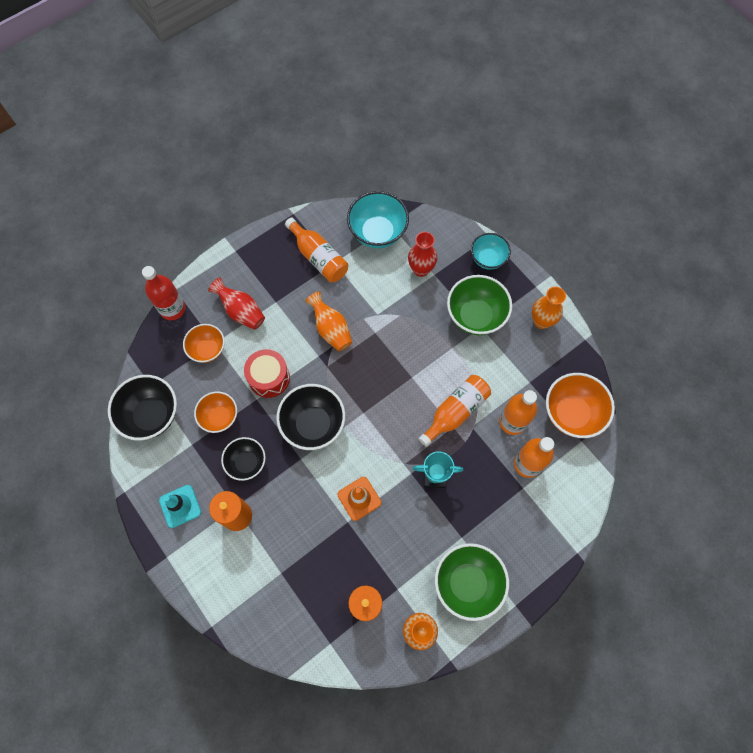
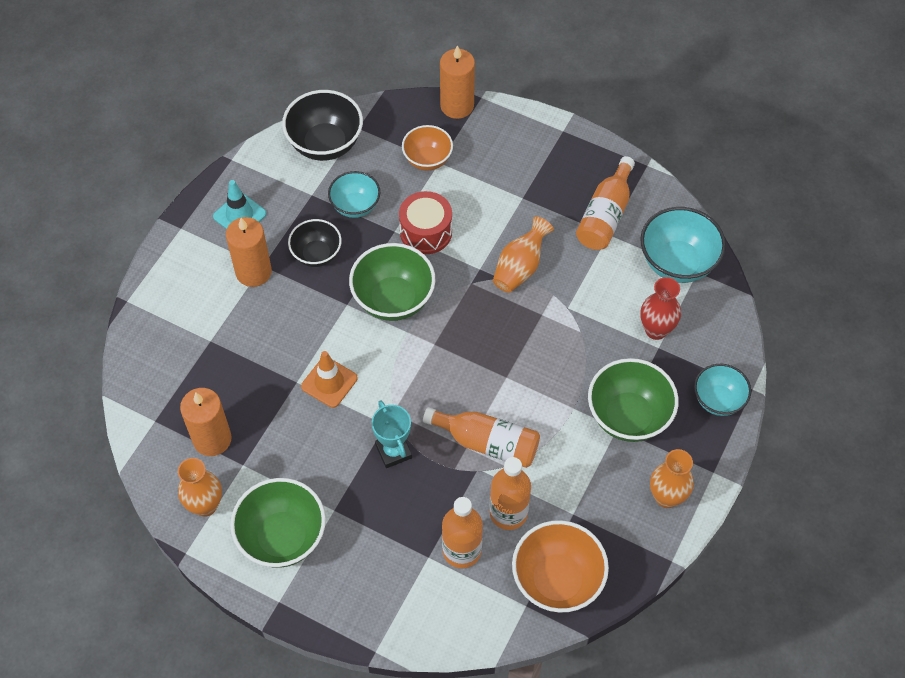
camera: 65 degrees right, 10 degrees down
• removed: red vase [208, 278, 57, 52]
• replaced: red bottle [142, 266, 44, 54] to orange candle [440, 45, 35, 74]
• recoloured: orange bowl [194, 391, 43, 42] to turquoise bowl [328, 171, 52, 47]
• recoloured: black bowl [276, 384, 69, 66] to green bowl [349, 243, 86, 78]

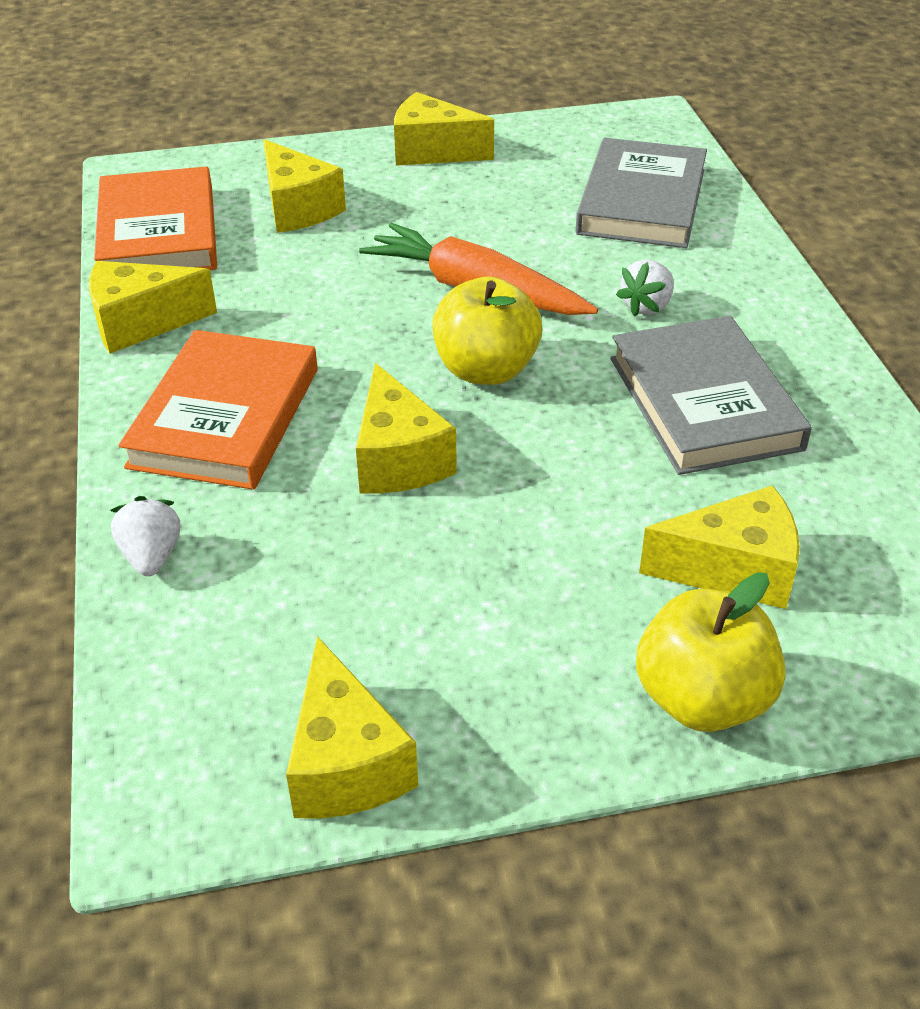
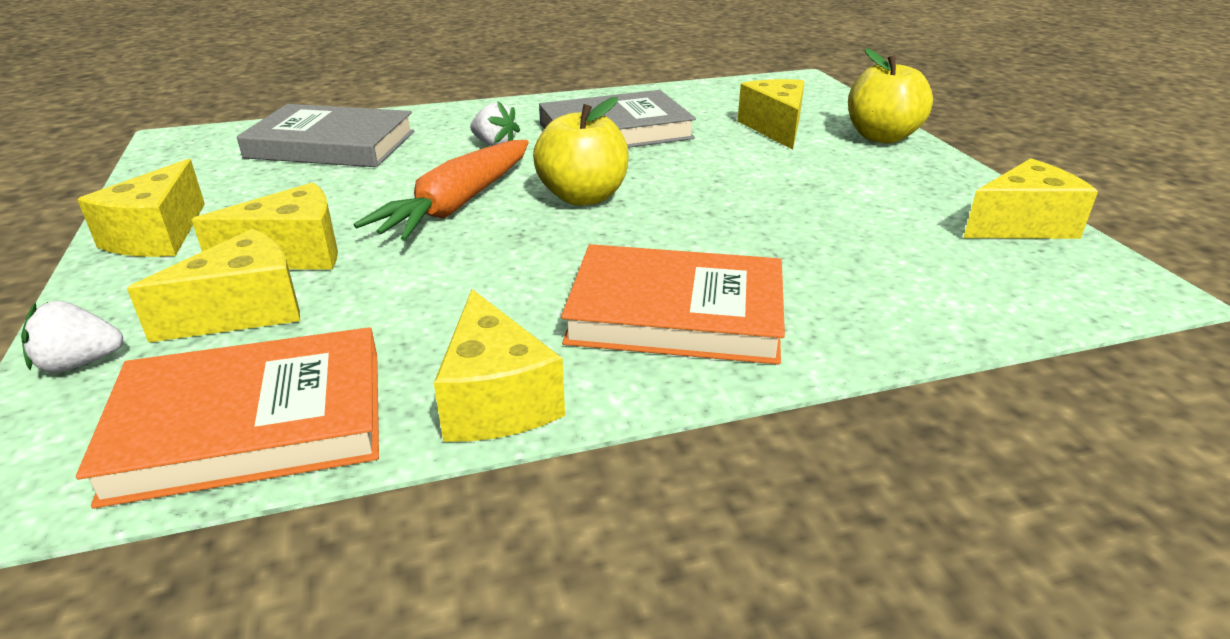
camera: 95 degrees left, 10 degrees down
• moved: white strawberry [110, 496, 70, 80] to [21, 301, 102, 72]
• moved: yellow cheese [356, 363, 101, 131] to [192, 182, 146, 87]

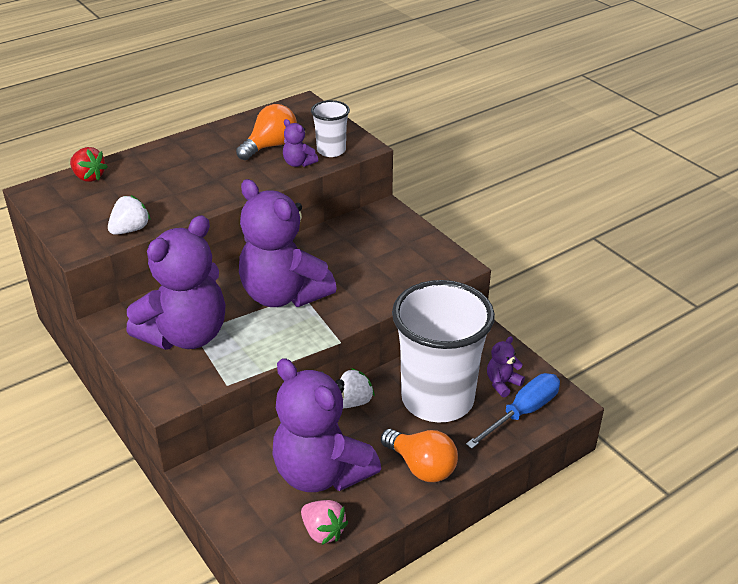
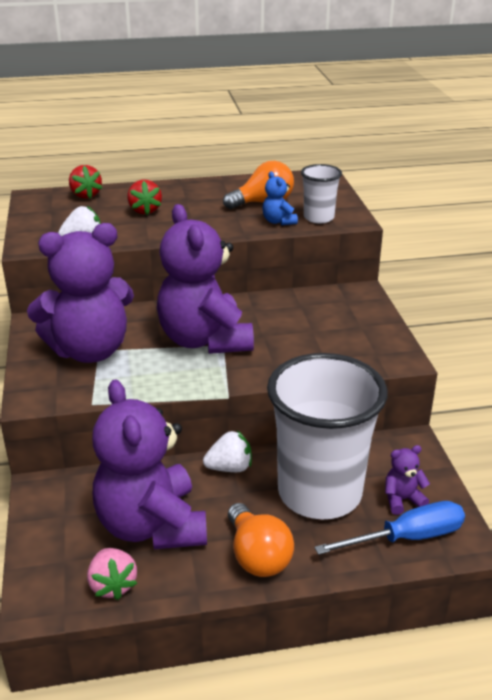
camera: 25 degrees right, 5 degrees down
• added: red strawberry [127, 180, 35, 35]
• recoloured: purple teddy bear [283, 119, 35, 48] to blue teddy bear [262, 171, 36, 54]

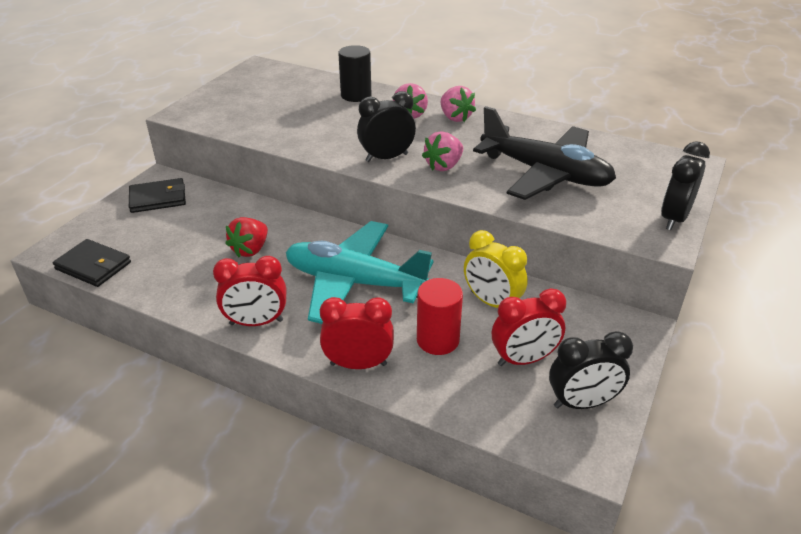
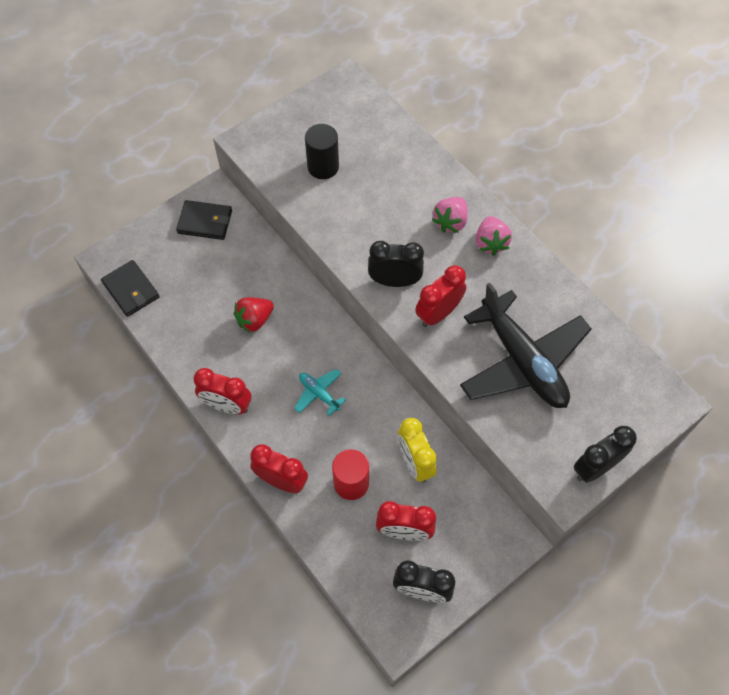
camera: 25 degrees right, 25 degrees up
• moved: black cylinder [338, 45, 34, 57] to [305, 124, 34, 55]
• replaced: pink strawberry [422, 131, 41, 40] to red clock [415, 265, 51, 62]
• resized: turquoise plane [286, 221, 147, 103] = [294, 369, 52, 47] x0.43

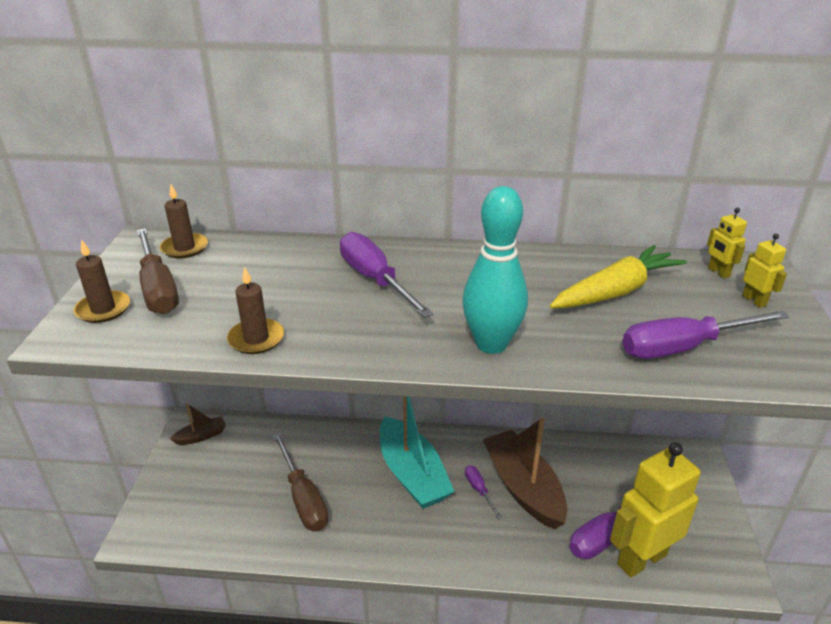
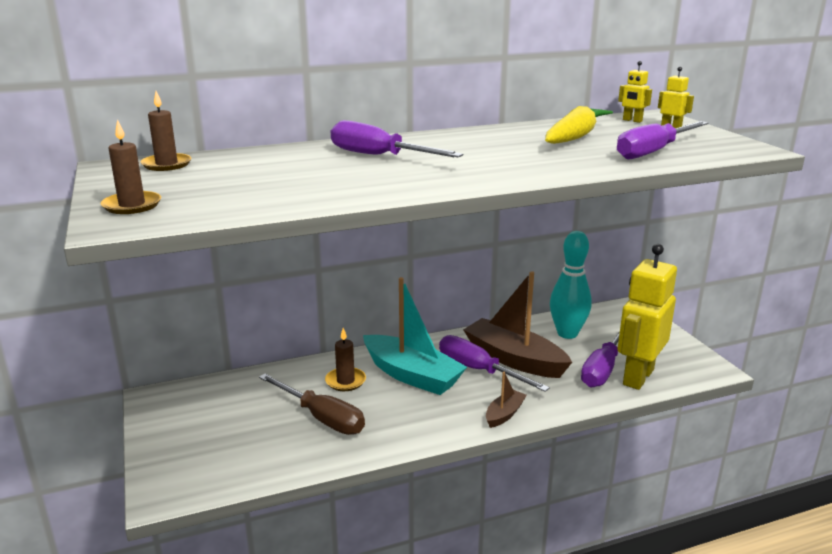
camera: 25 degrees left, 10 degrees down
• removed: brown screwdriver [137, 228, 42, 86]
• moved: brown boat [170, 403, 56, 42] to [486, 372, 41, 56]
• moved: brown candle [227, 266, 57, 88] to [325, 328, 41, 63]
• moved: turquoise bowling pin [462, 186, 66, 168] to [550, 231, 42, 108]
• resized: purple screwdriver [465, 465, 37, 53] = [439, 335, 111, 57] x1.95

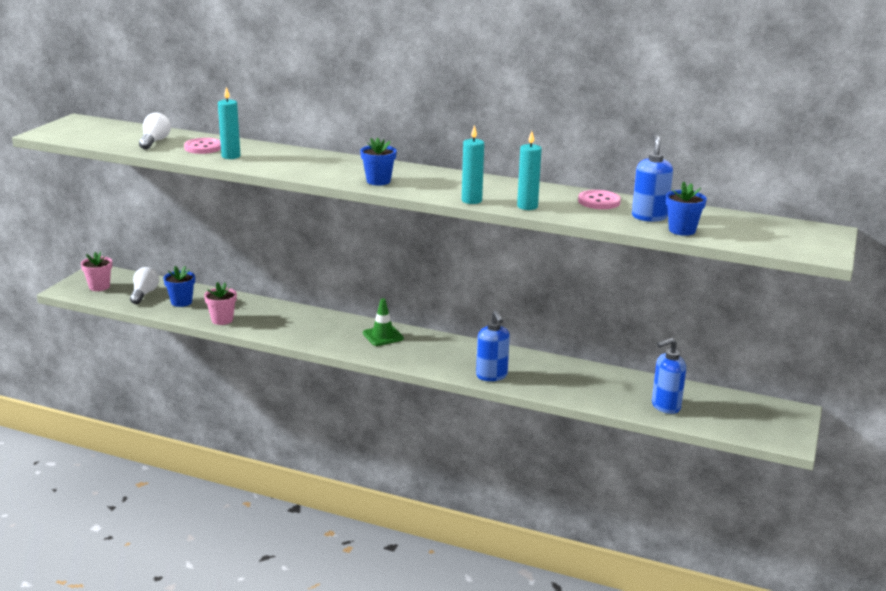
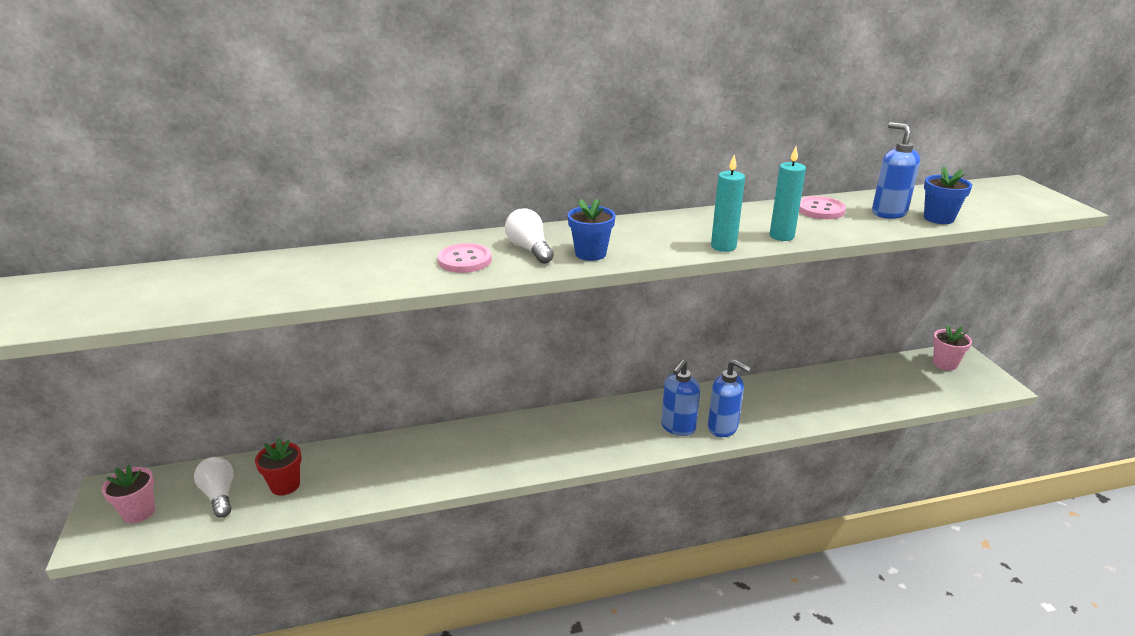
camera: 35 degrees left, 5 degrees up
• removed: turquoise candle [218, 87, 22, 72]
• removed: green traffic cone [363, 298, 41, 48]
• moved: white light bulb [139, 113, 32, 37] to [505, 208, 49, 56]
• moved: pink button [184, 138, 37, 16] to [438, 243, 54, 30]
• moved: pink flower pot [204, 282, 33, 43] to [933, 324, 39, 46]
• moved: blue soap dispenser [652, 338, 34, 76] to [661, 360, 39, 76]
• recoloured: blue flower pot [163, 266, 32, 41] to red flower pot [255, 438, 47, 57]

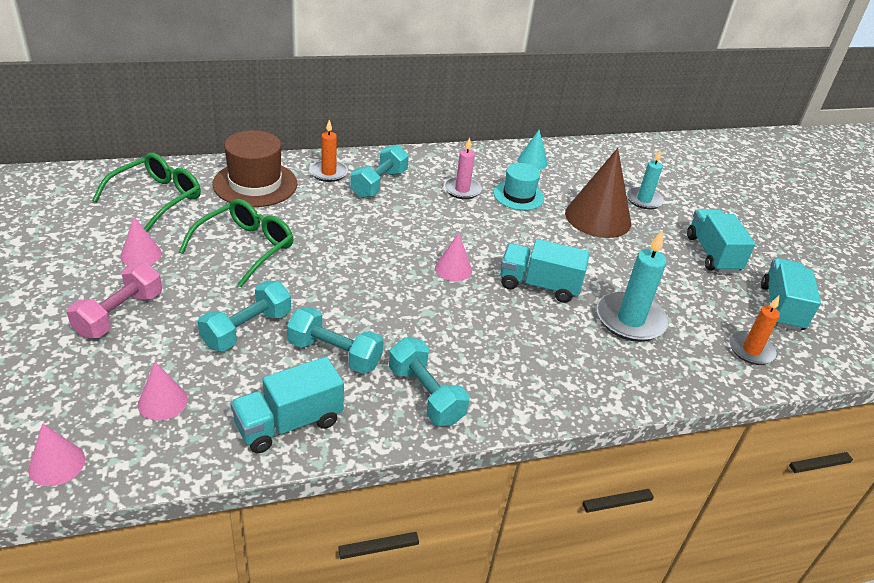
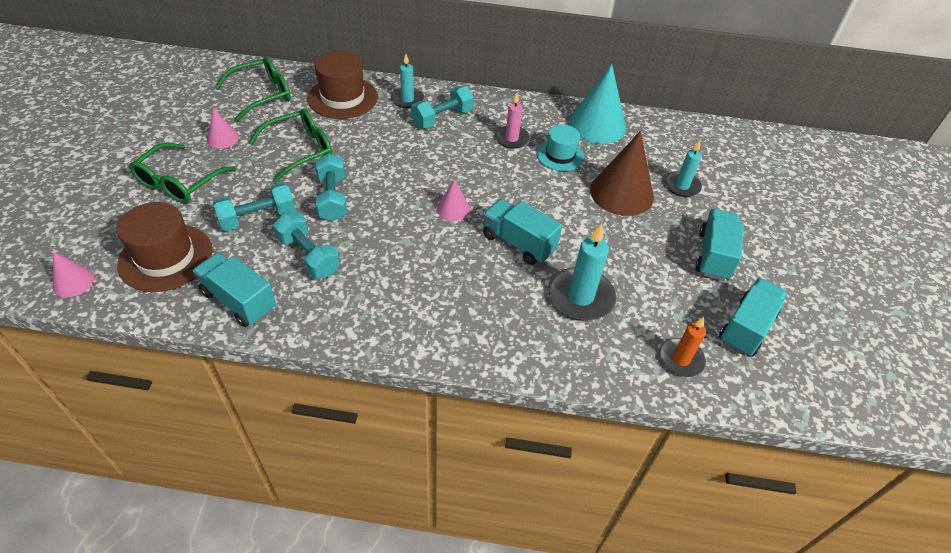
camera: 25 degrees right, 10 degrees up
• moved: turquoise dumbbell [389, 337, 80, 89] to [315, 153, 32, 68]
• replaced: pink dumbbell [67, 262, 95, 76] to green glasses [129, 143, 107, 60]
• replaced: pink cone [138, 362, 50, 59] to brown hat [117, 202, 95, 90]
• recoloured: orange candle [310, 120, 38, 62] to turquoise candle [391, 54, 33, 54]
• turned: turquoise truck [230, 357, 114, 96] = [193, 253, 83, 74] 45 degrees clockwise
• resized: turquoise cone [518, 130, 30, 40] = [569, 64, 57, 80] x1.99

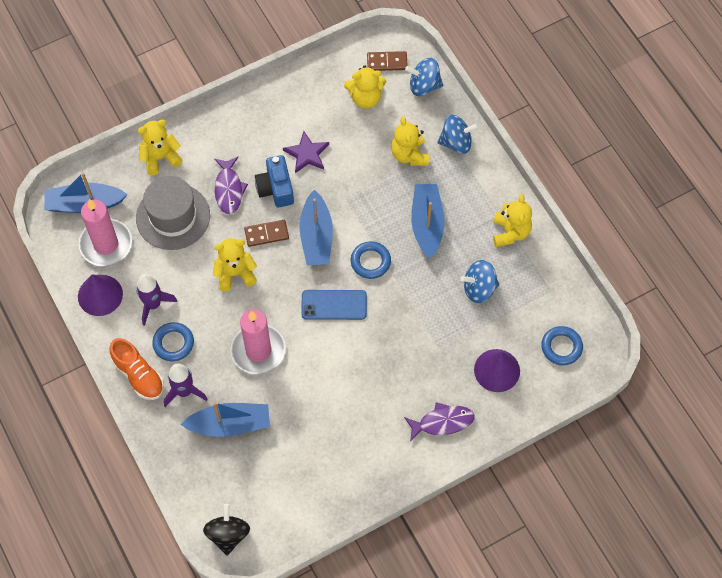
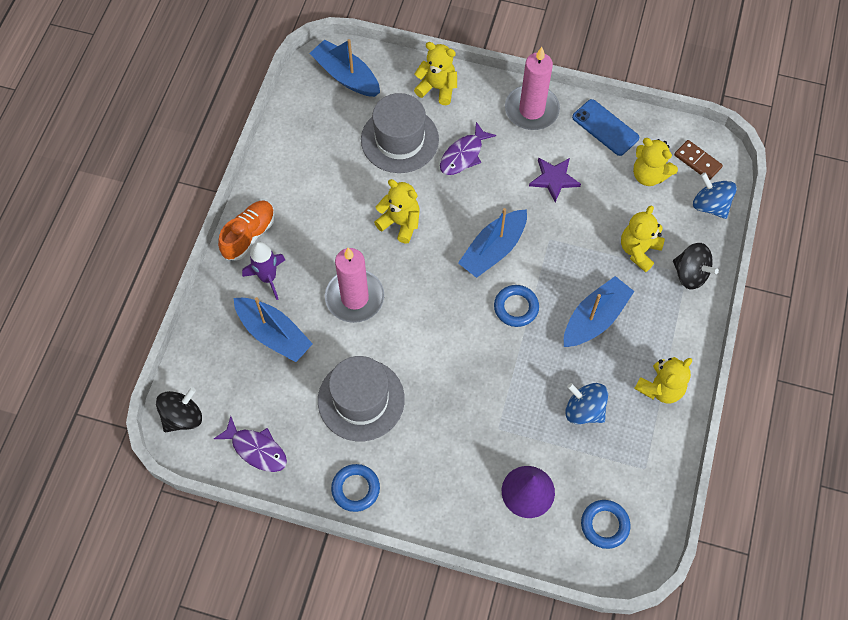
camera: 45 degrees right, 0 degrees up
• removed: purple cone [78, 275, 45, 41]
• removed: purple rocket [136, 274, 41, 52]
• removed: brown domino [244, 220, 45, 27]
• removed: blue camera [255, 155, 39, 52]
• added: grey hat [318, 356, 87, 85]
• moved: pink candle [79, 199, 53, 67] to [505, 47, 55, 83]
• moved: blue ring [152, 322, 42, 39] to [331, 464, 49, 48]
• moved: blue phone [301, 290, 66, 30] to [572, 99, 67, 57]
• moved: purple fish [404, 402, 71, 39] to [214, 416, 73, 56]
• recoloured: blue spinning top [437, 115, 42, 39] to black spinning top [673, 243, 46, 47]
• turned: orange shoe [109, 338, 55, 62] = [218, 200, 57, 61] 150 degrees counterclockwise

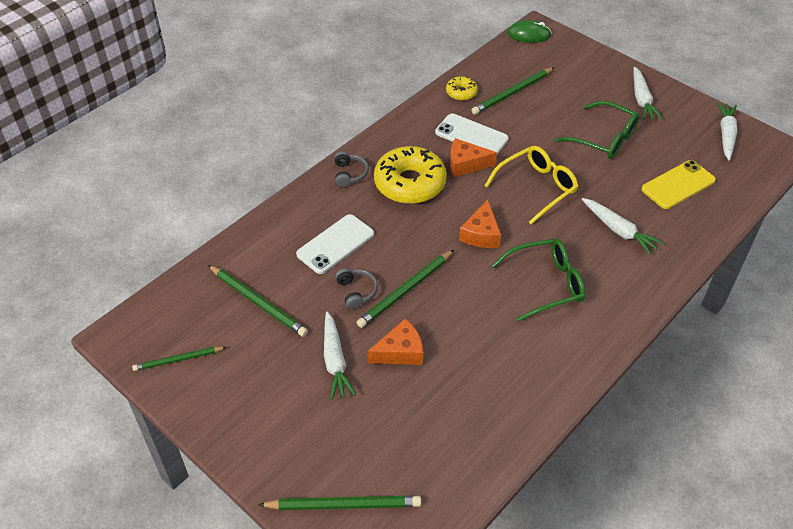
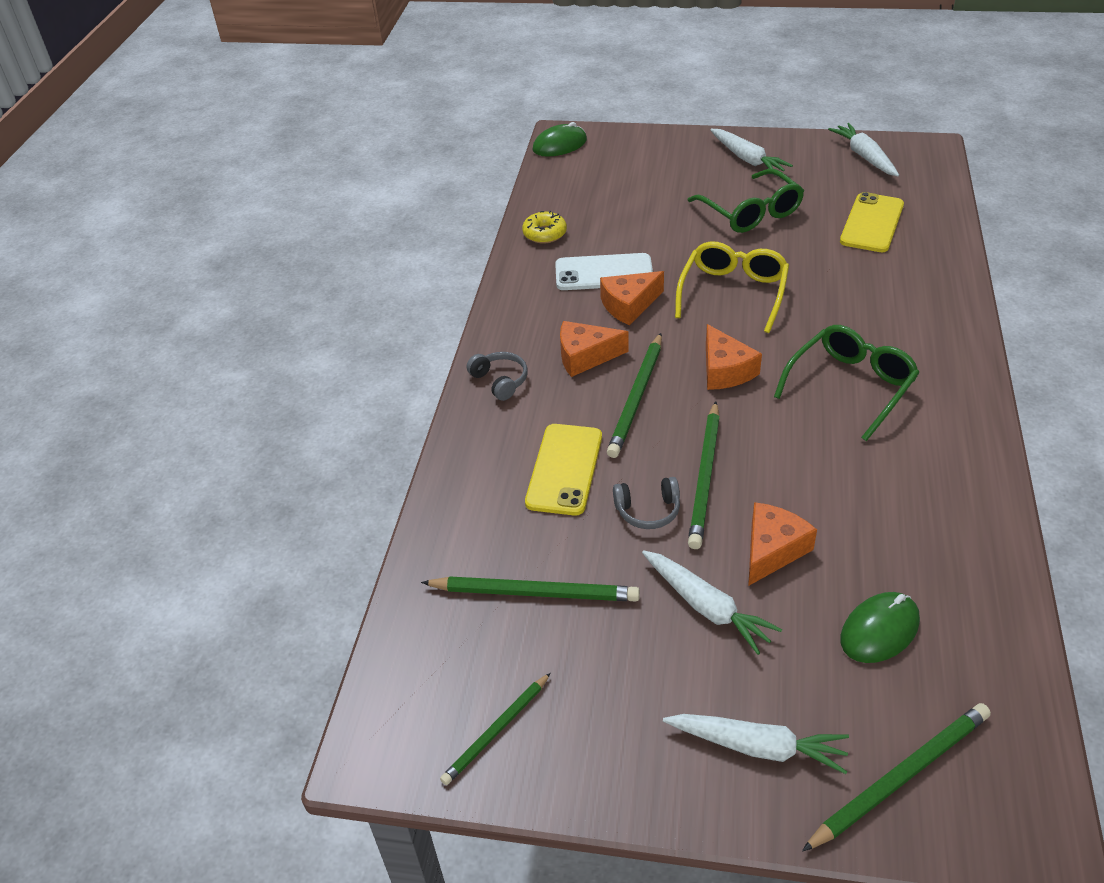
camera: 30 degrees left, 5 degrees down
• added: green mouse [840, 592, 80, 71]
• moved: green pencil [471, 67, 84, 48] to [607, 333, 55, 125]
• moved: white carrot [582, 198, 81, 57] to [663, 714, 186, 60]
• replaced: yellow donut [374, 146, 73, 58] to orange cheese [560, 321, 69, 56]
• recoloured: white phone [296, 214, 78, 60] to yellow phone [525, 424, 77, 91]
• turned: grey headphones [335, 268, 43, 42] = [613, 477, 67, 52] 135 degrees clockwise
• turned: green glasses [556, 101, 84, 58] = [687, 169, 117, 64] 60 degrees clockwise

